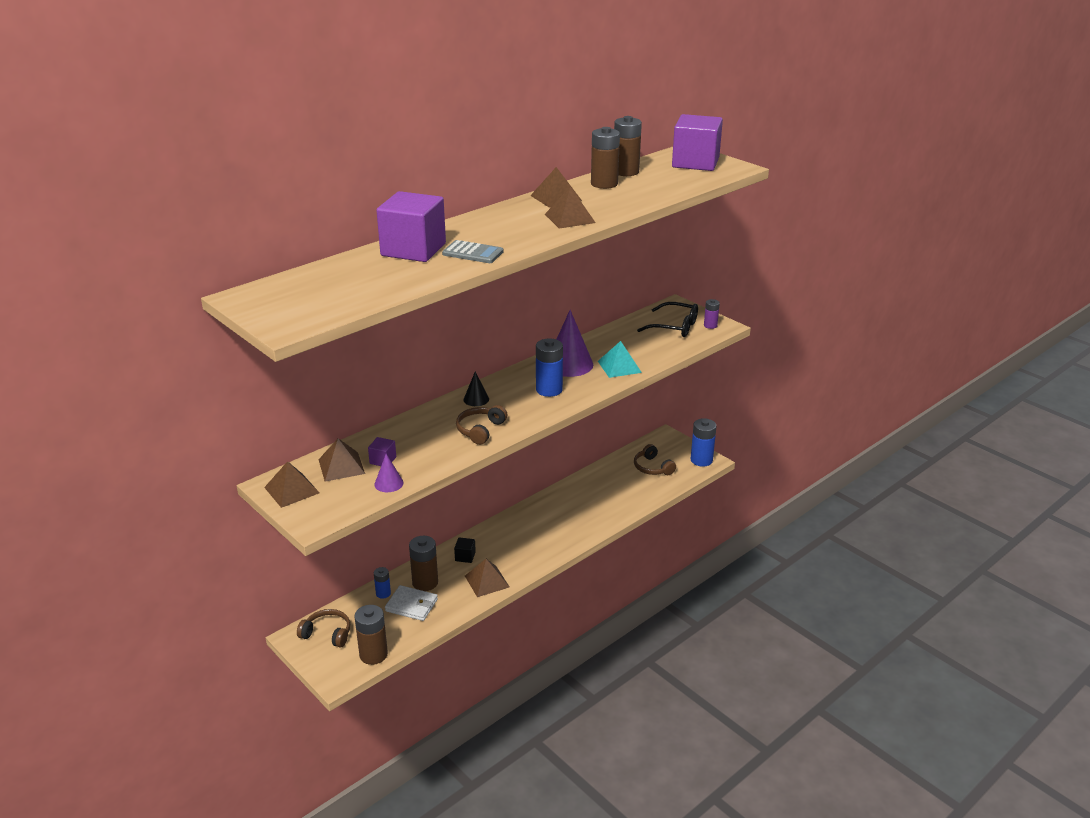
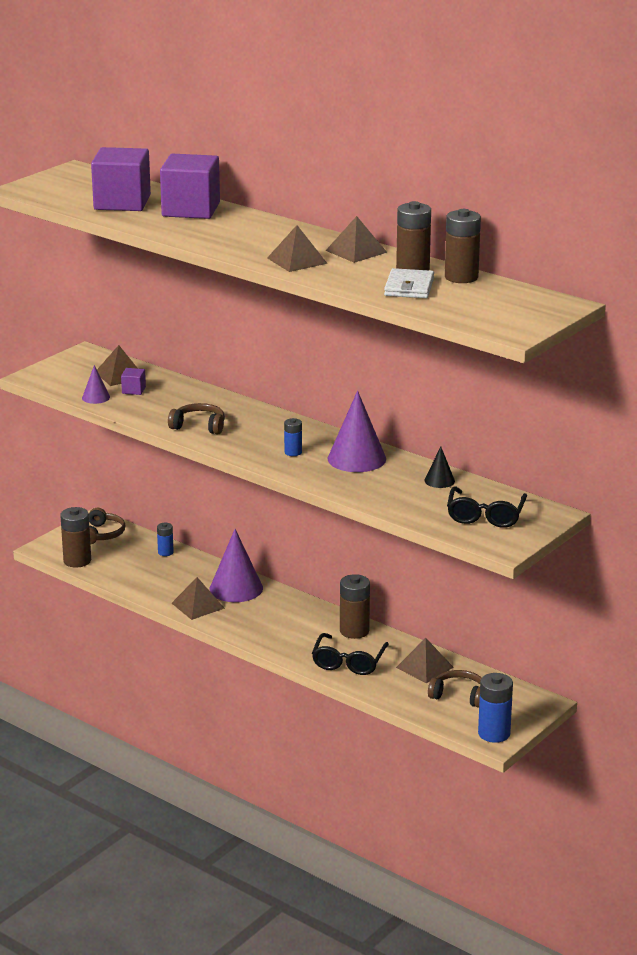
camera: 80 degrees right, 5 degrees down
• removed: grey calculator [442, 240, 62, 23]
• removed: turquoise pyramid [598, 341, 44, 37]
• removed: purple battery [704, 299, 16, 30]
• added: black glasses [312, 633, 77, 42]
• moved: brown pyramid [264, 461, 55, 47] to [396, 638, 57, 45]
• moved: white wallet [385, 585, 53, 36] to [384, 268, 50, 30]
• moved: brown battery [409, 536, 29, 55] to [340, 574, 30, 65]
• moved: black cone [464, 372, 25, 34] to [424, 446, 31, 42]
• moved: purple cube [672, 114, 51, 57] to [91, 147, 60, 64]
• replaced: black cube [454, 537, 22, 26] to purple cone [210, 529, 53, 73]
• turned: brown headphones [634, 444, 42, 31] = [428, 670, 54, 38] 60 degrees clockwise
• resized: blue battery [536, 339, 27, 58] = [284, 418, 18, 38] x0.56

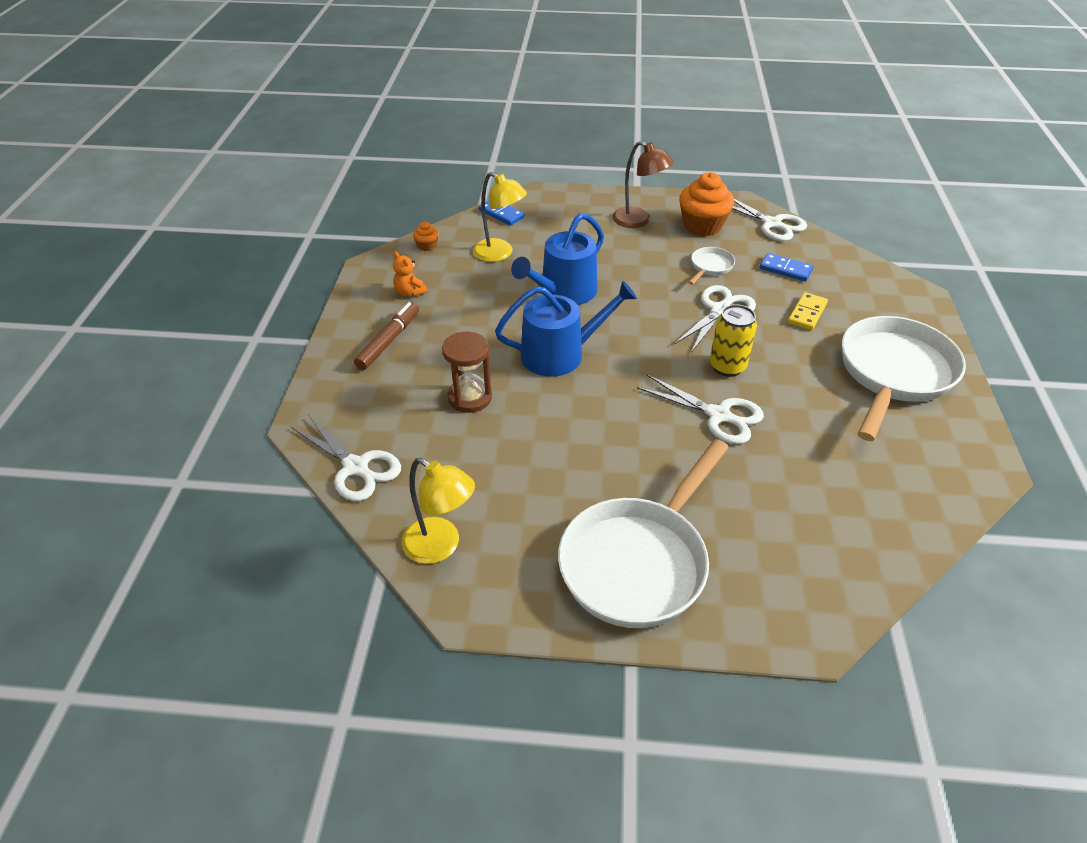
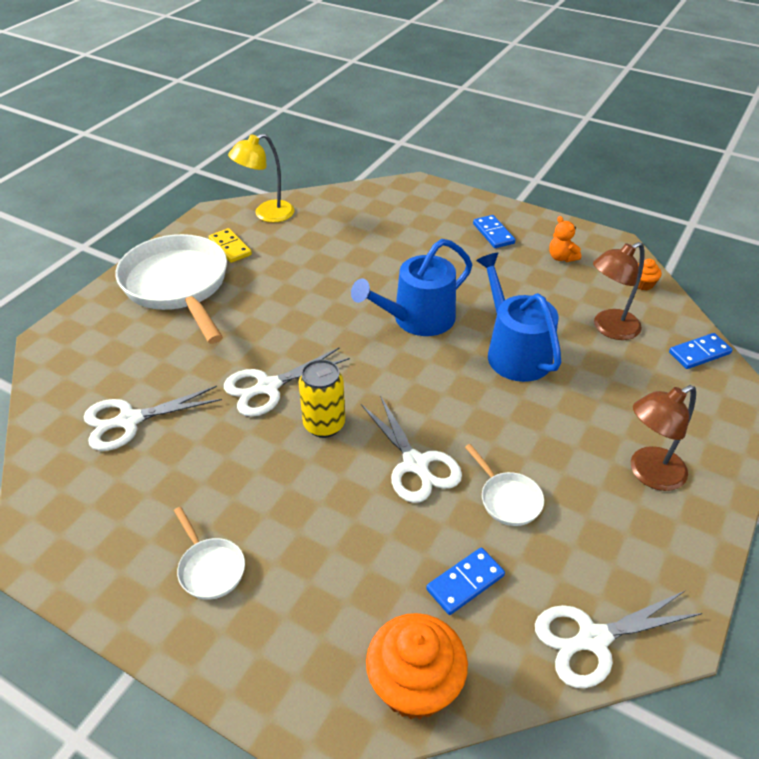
camera: 115 degrees right, 0 degrees up
• removed: brown hourglass [442, 331, 50, 82]
• moved: white scissors [291, 414, 110, 87] to [84, 386, 138, 65]
• moved: orange cupcake [679, 172, 55, 64] to [366, 613, 102, 106]
• moved: yellow domino [788, 292, 40, 38] to [208, 228, 44, 35]
• replaced: brown marker [354, 302, 65, 68] to blue domino [473, 215, 42, 33]
• recoloured: yellow lamp [473, 172, 54, 90] to brown lamp [593, 242, 51, 98]
• turned: orange teddy bear [393, 251, 35, 46] = [549, 216, 32, 46] 105 degrees counterclockwise
• turned: blue watering can [495, 281, 142, 96] = [351, 239, 121, 97] 45 degrees clockwise
• resized: white pan [842, 316, 124, 125] = [174, 507, 71, 93] x0.43

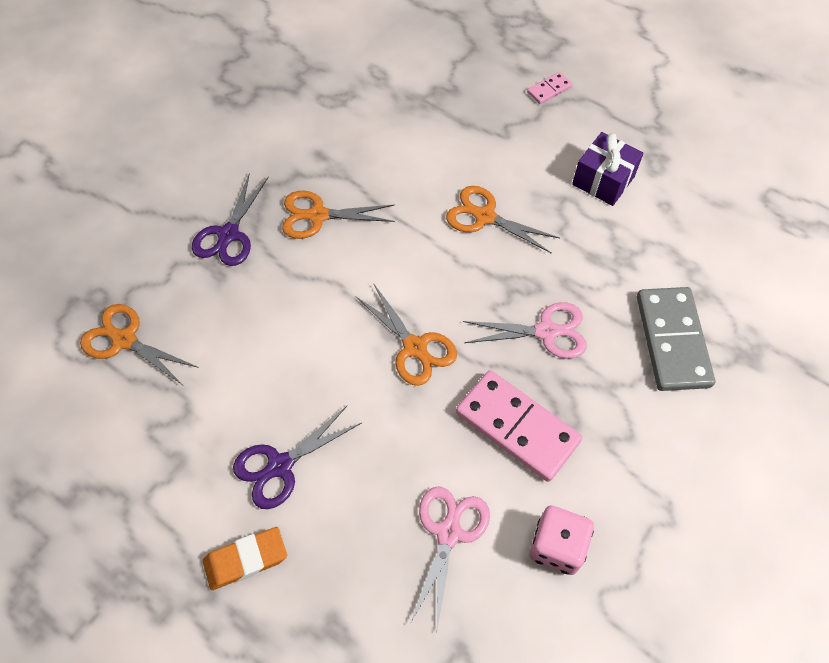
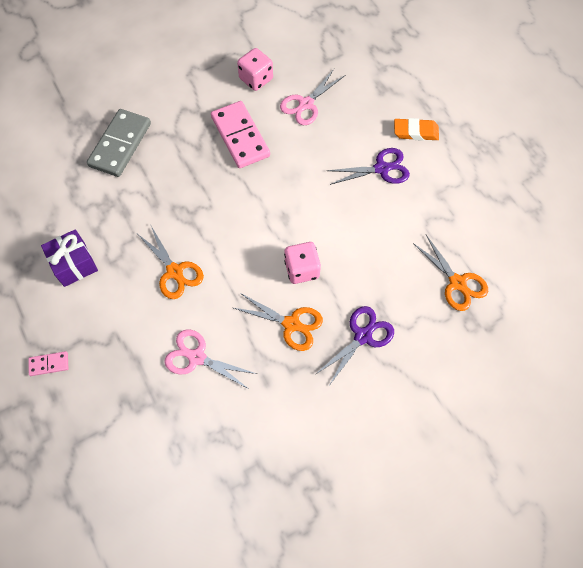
camera: 155 degrees left, 5 degrees up
• removed: orange scissors [355, 284, 102, 102]
• added: pink dice [284, 242, 37, 42]
• moved: pink scissors [463, 302, 124, 57] to [165, 329, 92, 61]

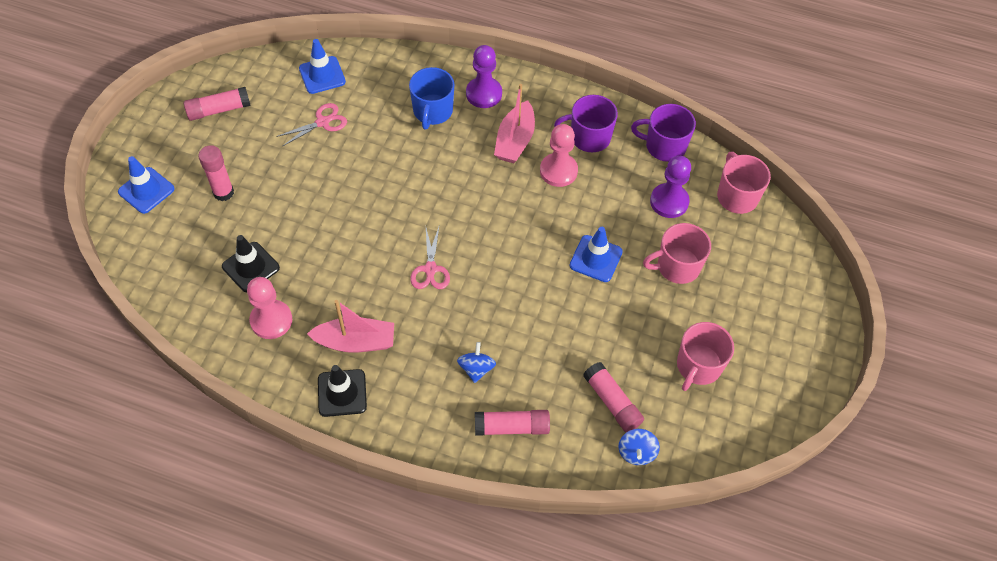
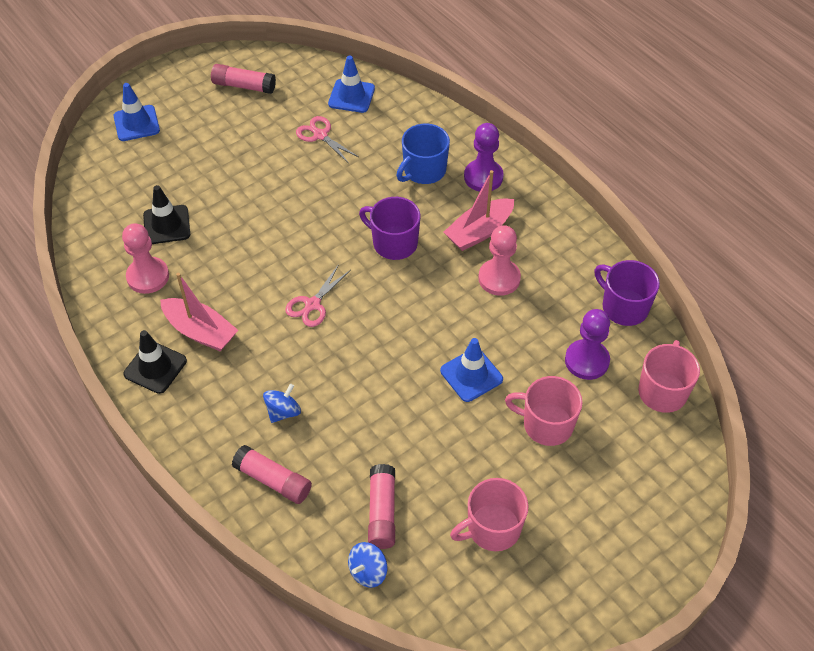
camera: 35 degrees right, 5 degrees down
• removed: pink glue stick [198, 145, 36, 56]
• moved: purple mug [554, 95, 64, 57] to [359, 197, 61, 63]
• turned: pink scissors [276, 103, 71, 44] = [296, 116, 63, 46] 135 degrees counterclockwise

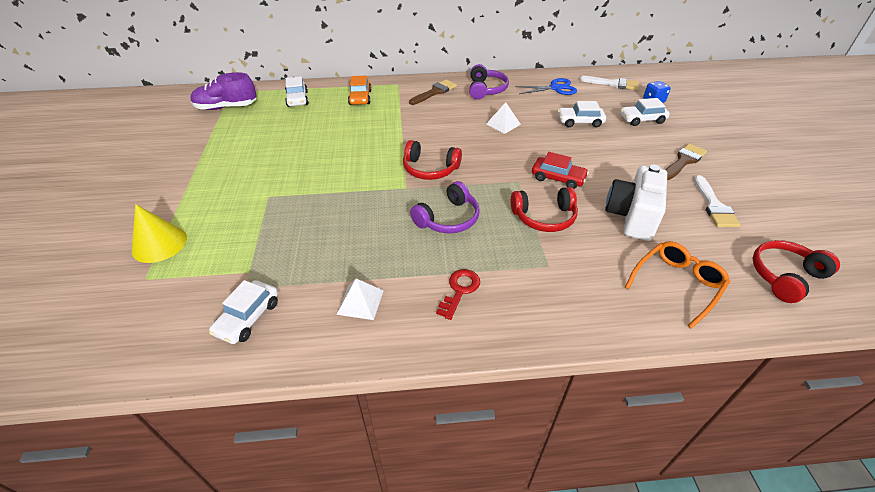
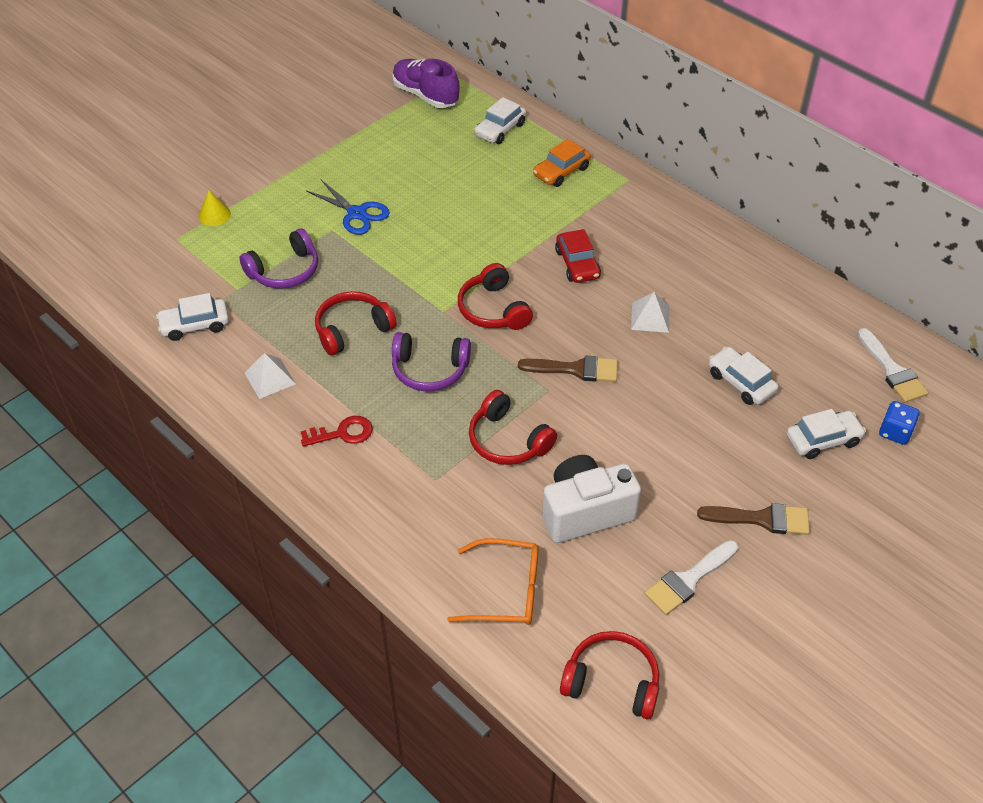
camera: 50 degrees right, 5 degrees up
• added: red headphones [315, 291, 82, 65]
• moved: brown brush [409, 80, 48, 25] to [518, 356, 100, 26]
• moved: purple headphones [469, 64, 40, 36] to [240, 228, 78, 61]
• moved: blue scissors [515, 78, 62, 17] to [306, 180, 84, 55]
• moved: red car [532, 152, 57, 37] to [555, 229, 46, 54]
• turned: white car [620, 98, 50, 28] = [787, 409, 79, 50] 120 degrees clockwise
• resized: yellow cone [132, 204, 55, 59] = [199, 190, 32, 36] x0.60

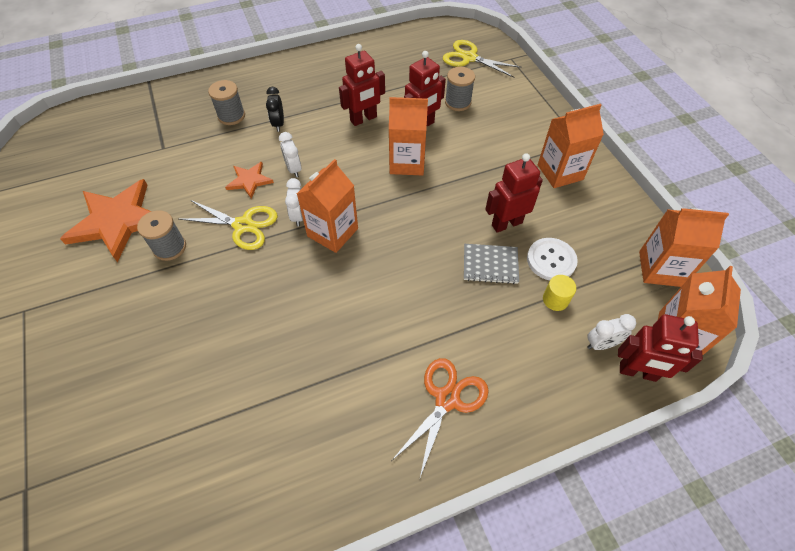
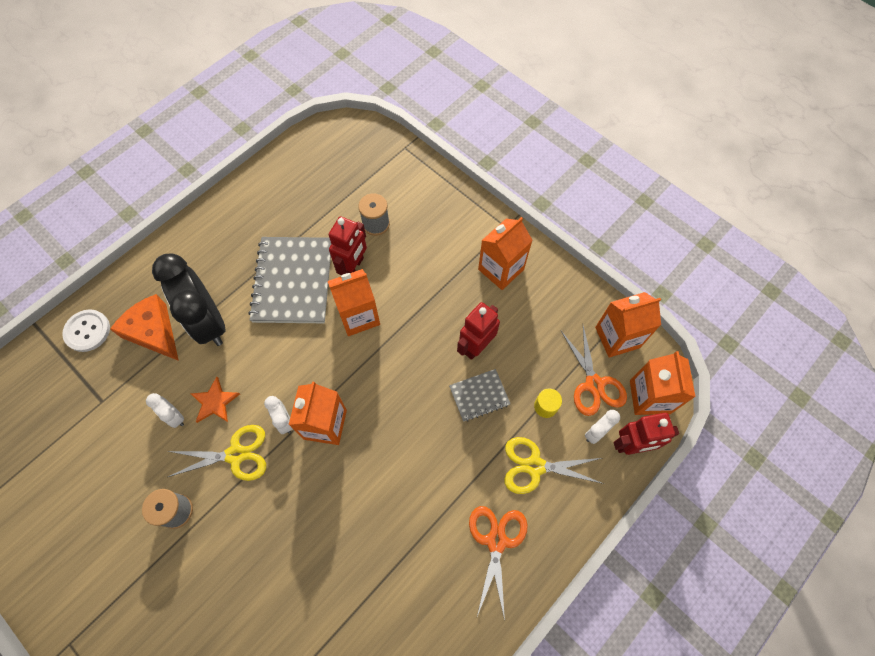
camera: 25 degrees left, 10 degrees up
• removed: orange star [60, 179, 92, 83]
• added: orange scissors [560, 326, 67, 90]
• moved: white clock [279, 132, 22, 46] to [146, 393, 38, 35]
• moved: yellow scissors [443, 40, 79, 38] to [504, 437, 100, 57]
• moved: white button [527, 238, 51, 42] to [62, 309, 48, 43]
• replaced: grey spool [208, 80, 37, 45] to orange cheese [110, 294, 69, 67]
• replaced: red robot [339, 44, 46, 82] to grey notebook [248, 237, 83, 86]
• resized: black clock [266, 87, 18, 45] = [152, 254, 74, 92] x2.30

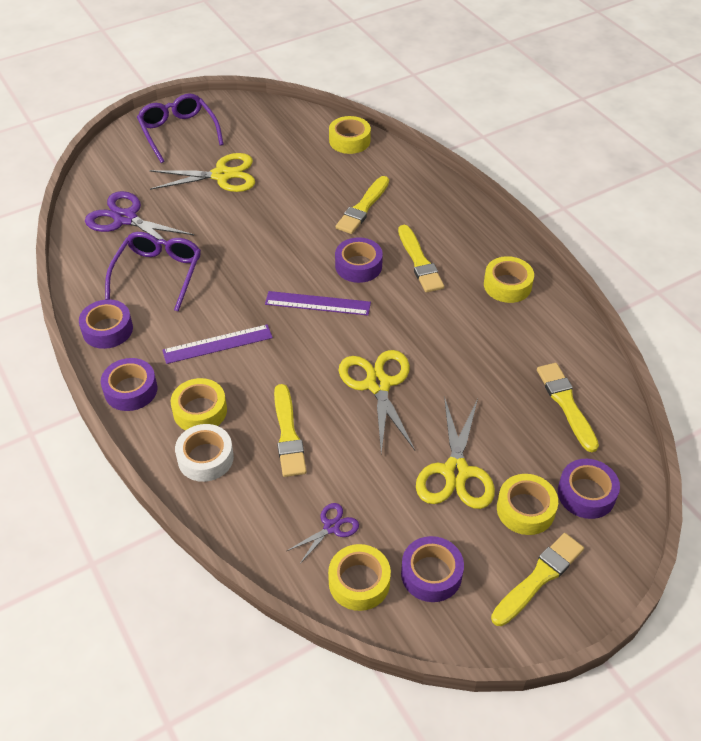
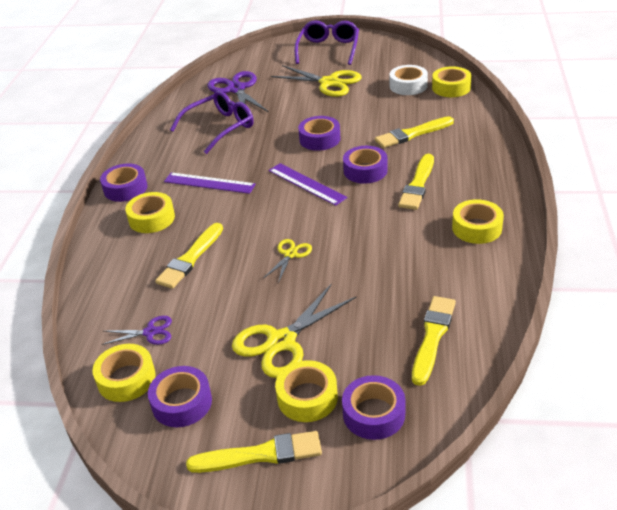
camera: 40 degrees right, 10 degrees down
• moved: purple tape [79, 299, 54, 50] to [298, 116, 43, 35]
• moved: white tape [175, 424, 59, 58] to [389, 65, 39, 30]
• resized: yellow scissors [339, 350, 76, 103] = [263, 239, 49, 44] x0.53

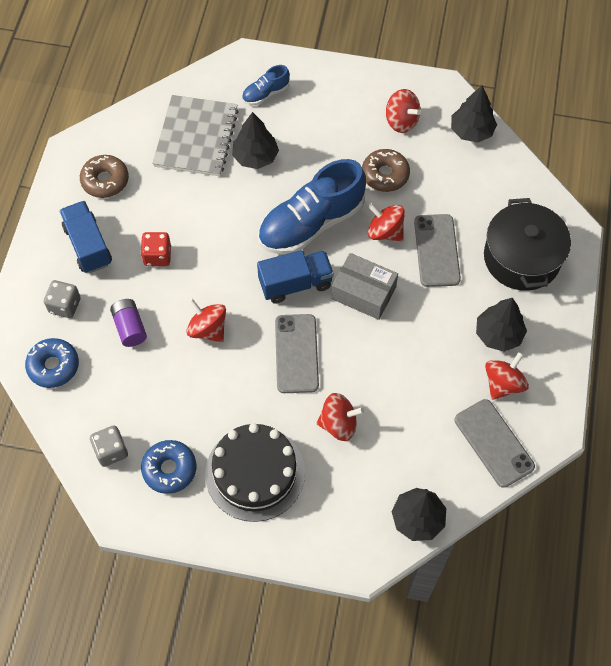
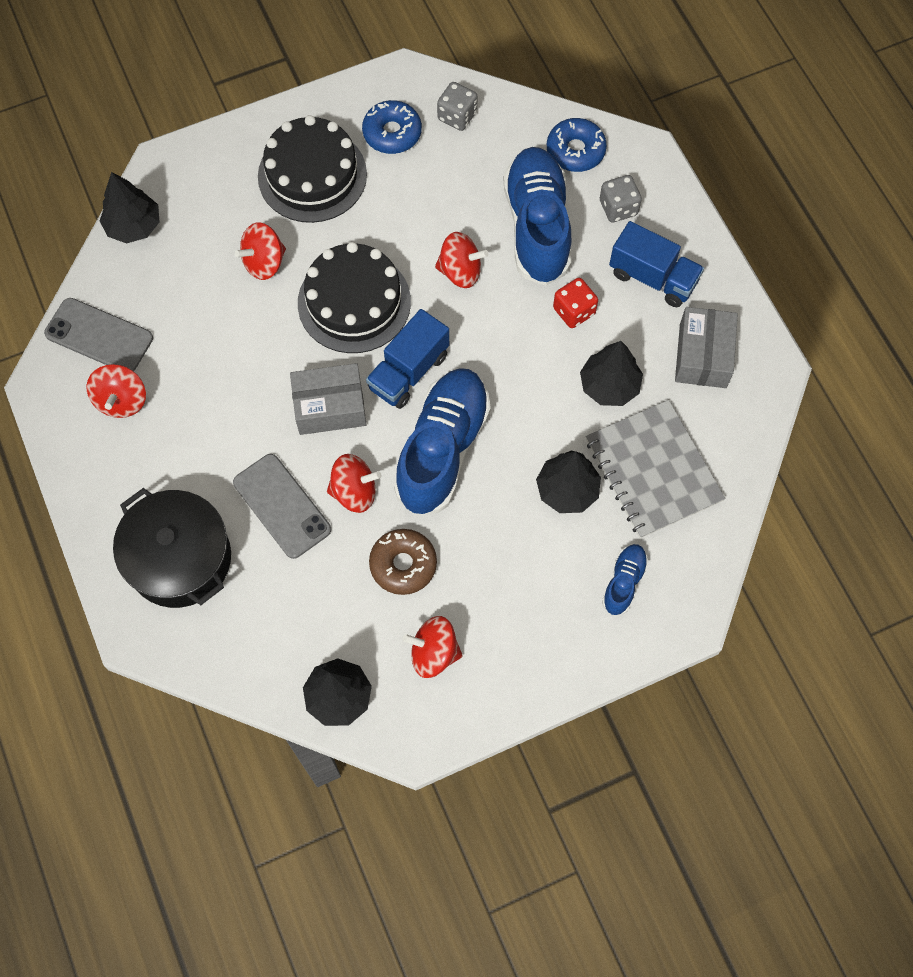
camera: 145 degrees right, 5 degrees up
• moved: black tree [476, 298, 51, 54] to [580, 341, 63, 65]
• replaced: brown donut [80, 155, 49, 43] to grey box [675, 307, 63, 81]
• replaced: purple battery [110, 299, 37, 48] to blue shoe [504, 147, 67, 139]
• replaced: grey phone [275, 314, 44, 79] to black cake [298, 242, 113, 111]

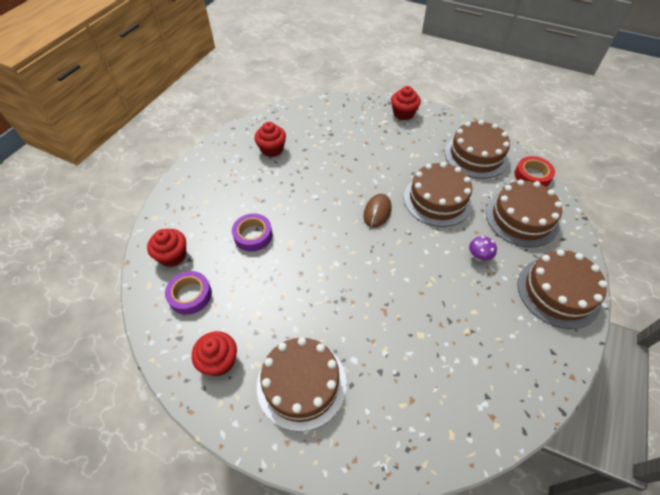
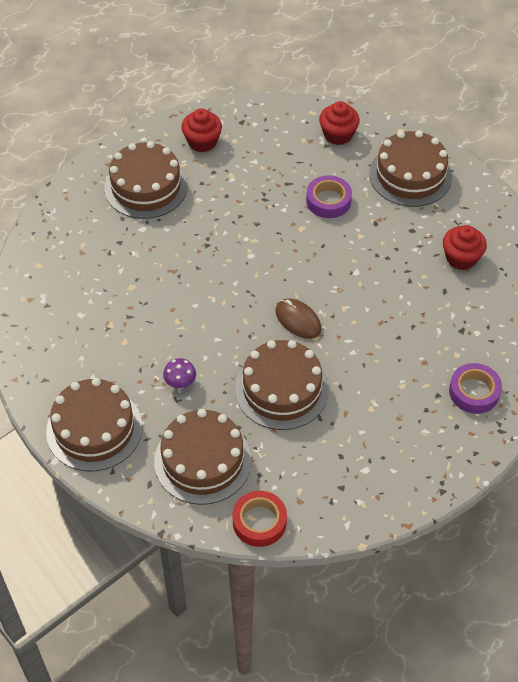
camera: 115 degrees right, 0 degrees up
• removed: red cupcake [391, 86, 30, 34]
• moved: purple tape [165, 271, 47, 44] to [449, 363, 53, 51]
• moved: brown cake [445, 120, 65, 58] to [369, 130, 83, 77]

